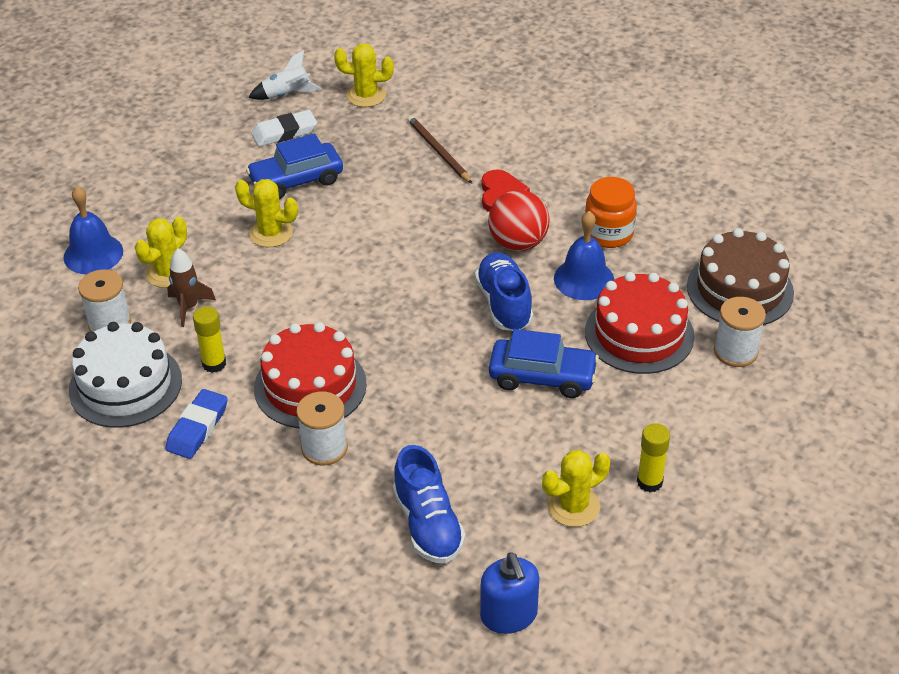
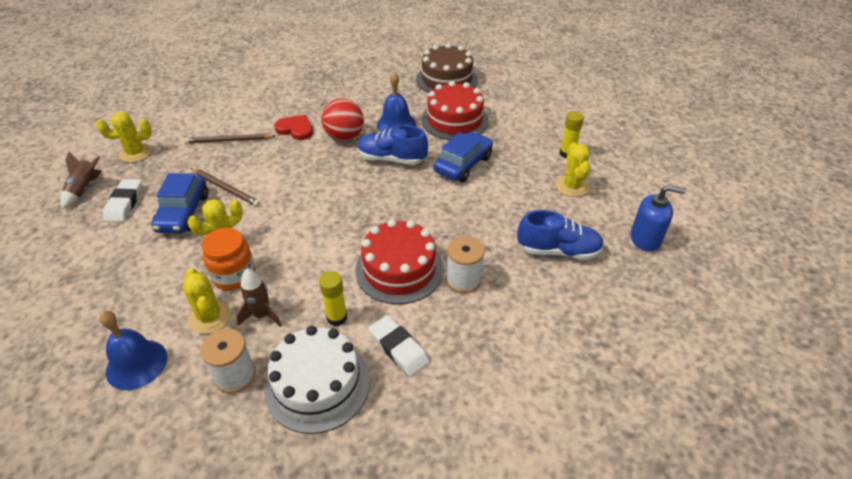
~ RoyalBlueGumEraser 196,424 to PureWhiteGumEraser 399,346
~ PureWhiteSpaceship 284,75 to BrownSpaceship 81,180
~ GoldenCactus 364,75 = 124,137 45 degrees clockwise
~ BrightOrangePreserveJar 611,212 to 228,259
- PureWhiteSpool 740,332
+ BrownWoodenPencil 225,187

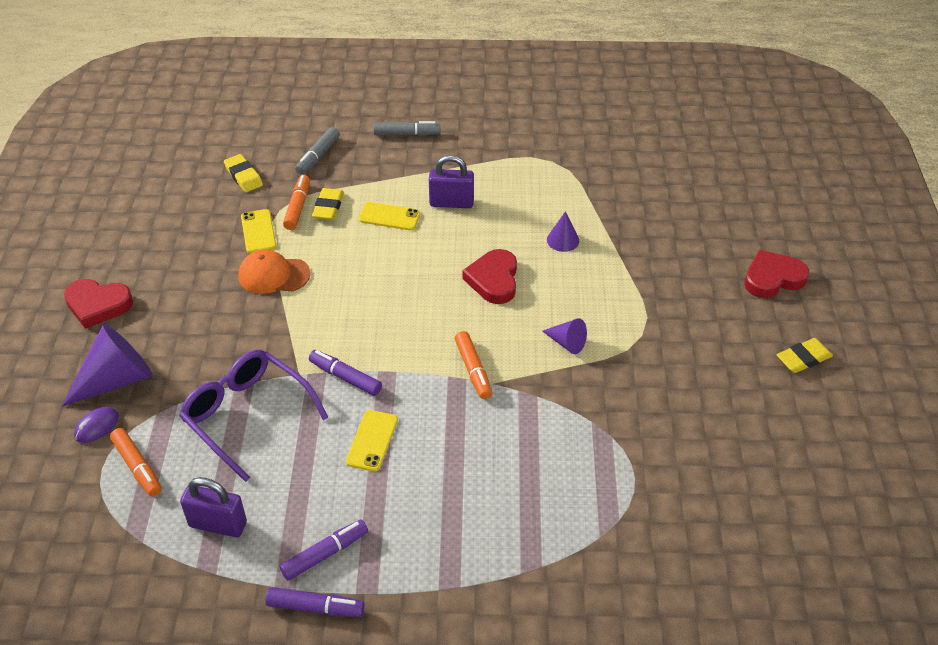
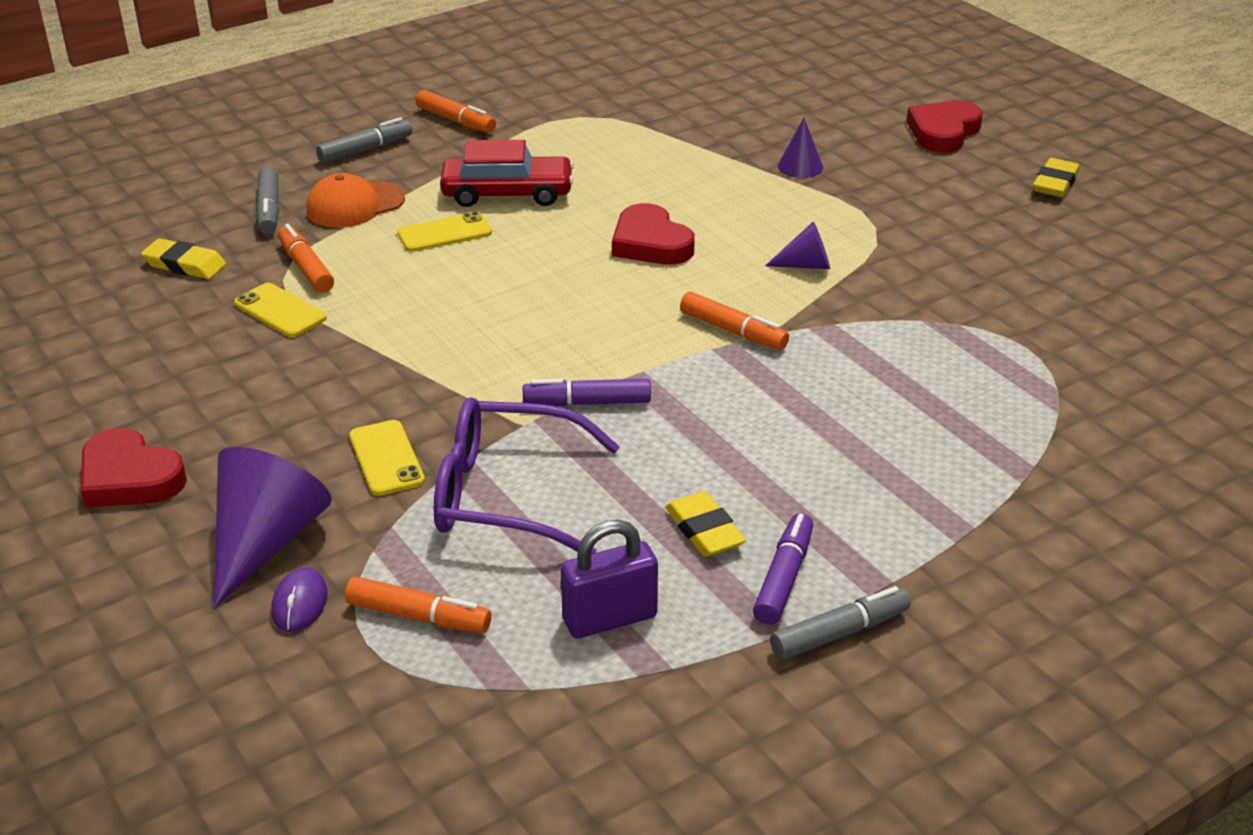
~ ScarletHeartShape 98,304 = 134,468 60 degrees clockwise
~ BrightOrangePeakedCap 274,271 to 355,200
~ PurpleMarkerPen 314,602 to GreyMarkerPen 840,623
~ GoldenGumEraser 328,204 to 705,524
~ GoldenSmartphone 372,441 to 387,458
~ PurpleSmallLock 451,181 to ScarletToyCar 507,173
~ PurpleConeShape 563,231 to 800,148
+ BrightOrangeMarkerPen 455,111

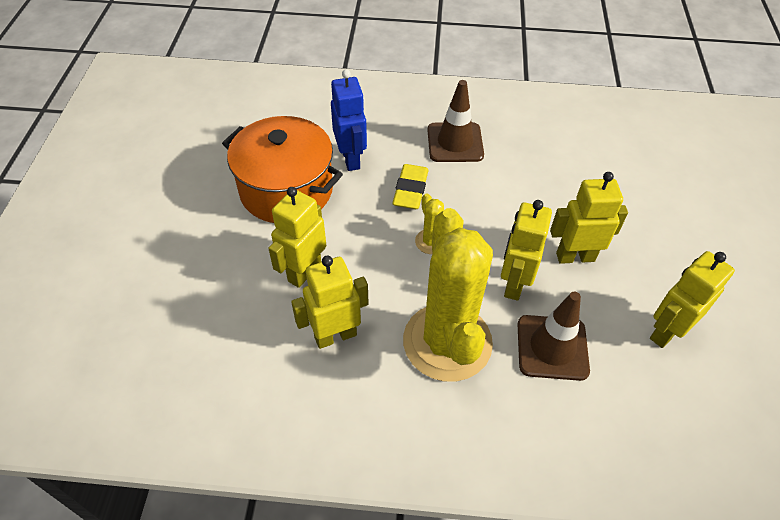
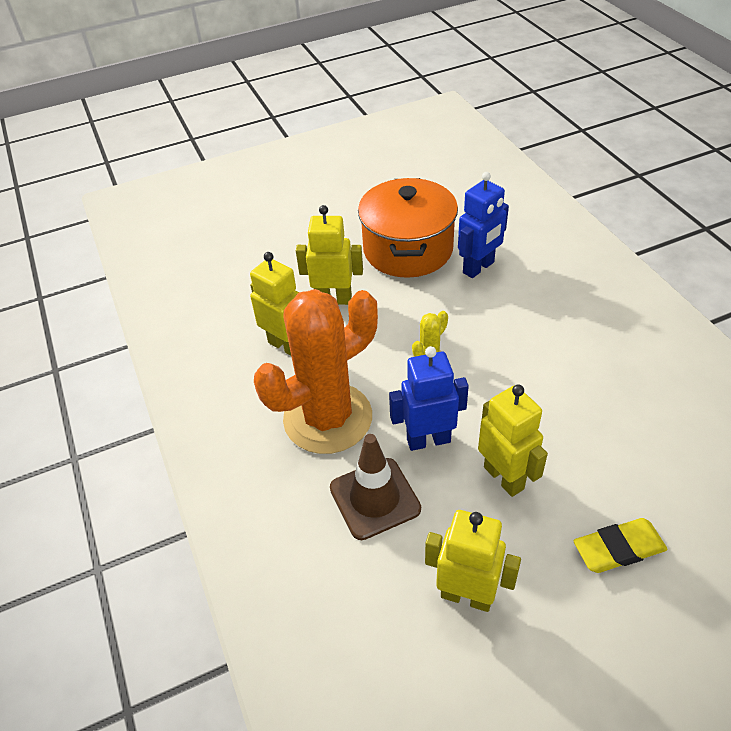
~ GoldenGumEraser 410,186 to 620,545
~ GoldenCactus 448,295 to BrightOrangeCactus 316,371
- BrownSafetyCone 456,121
~ GoldenRobot 526,250 to RoyalBlueRobot 429,398

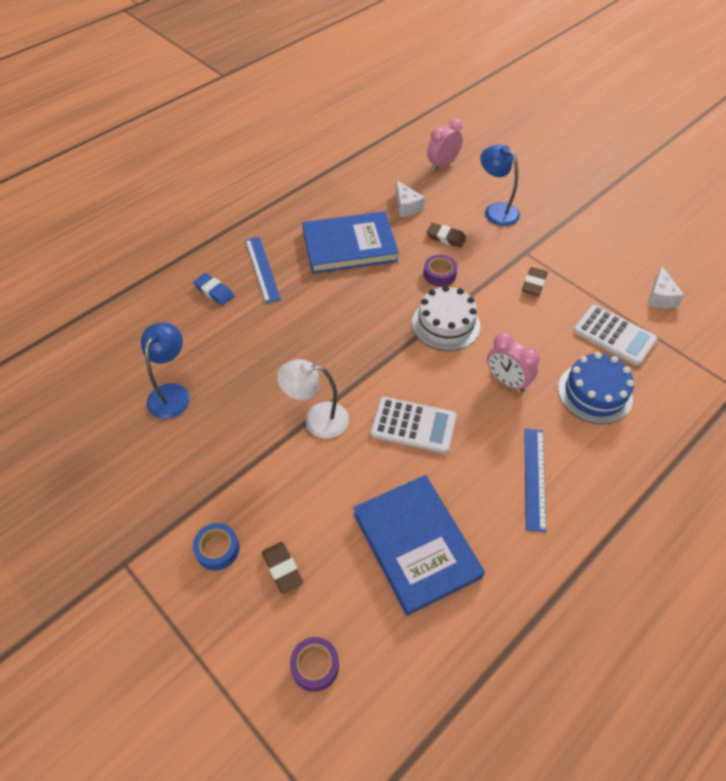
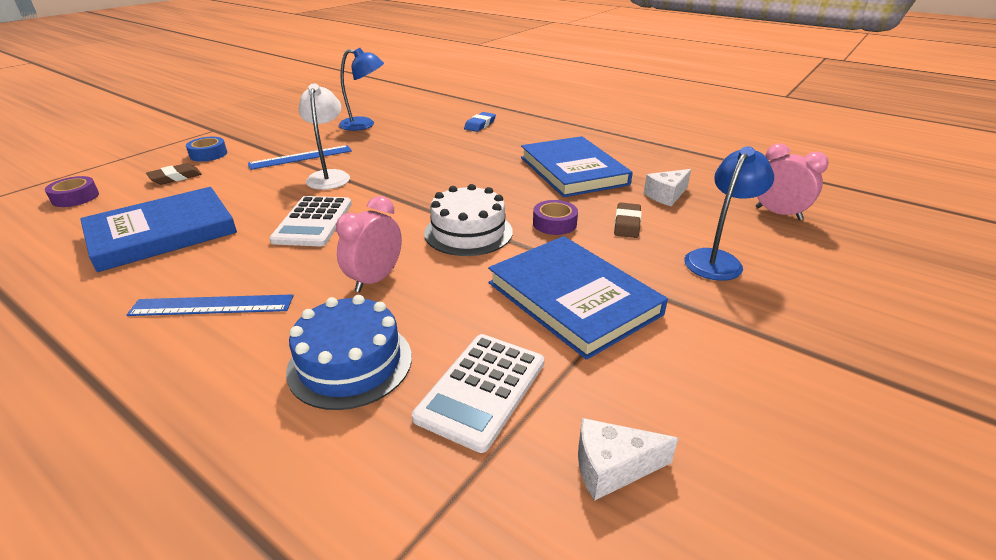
~ RoyalBlueMeasuringStick 263,270 to 300,157
~ BrownGumEraser 535,281 to RoyalBlueHardback 578,298

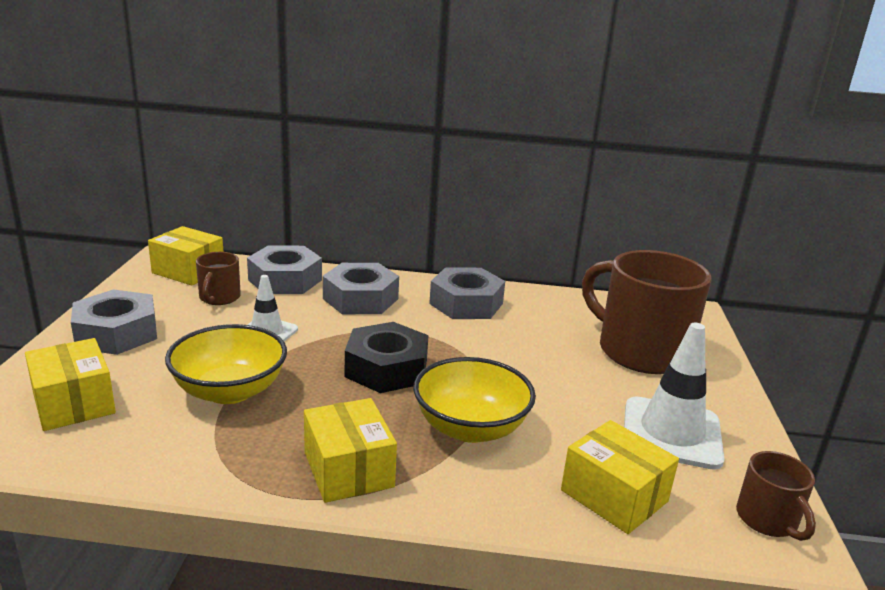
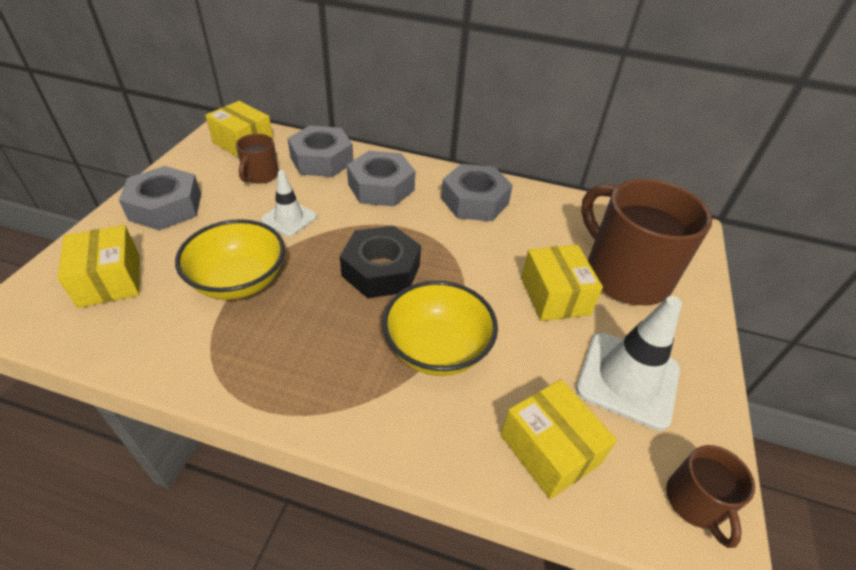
~ GoldenParcel 350,450 to 562,283

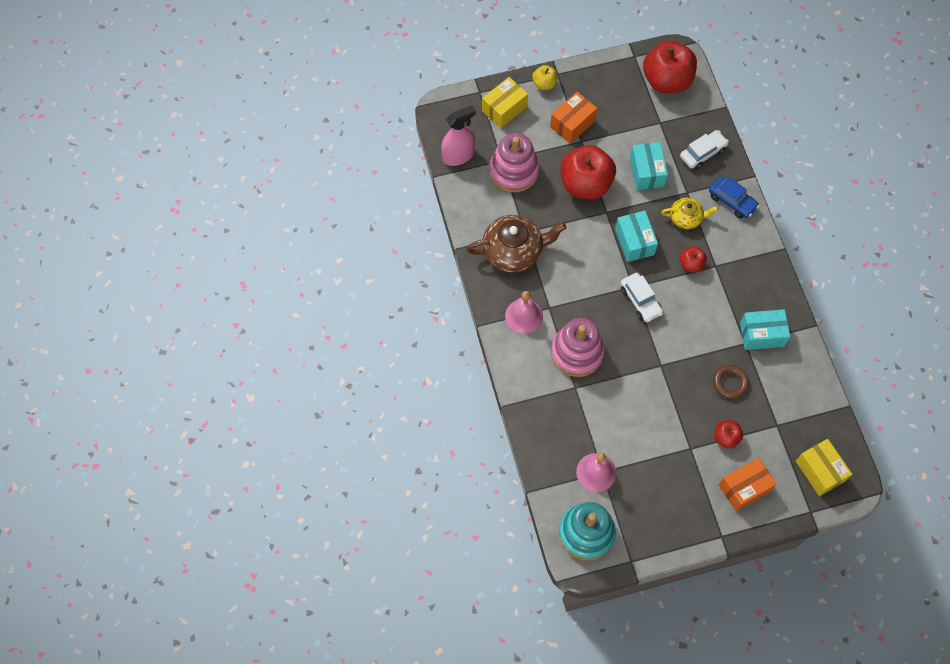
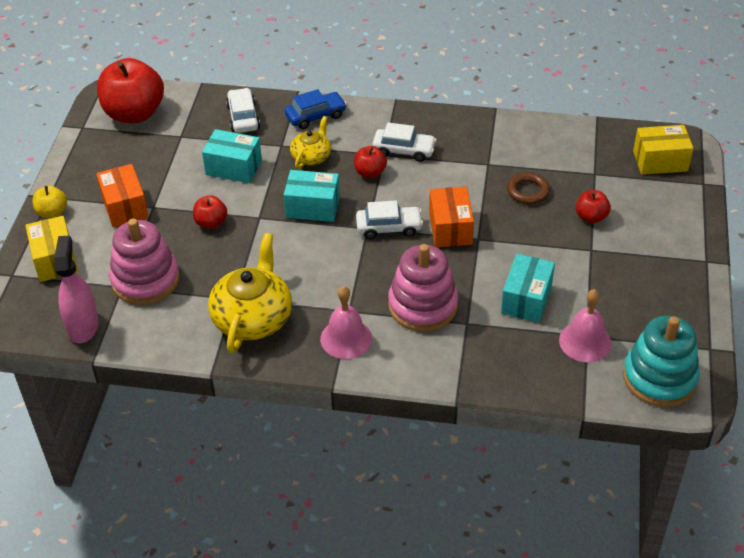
~ BrownChinaTeapot 516,243 to GoldenChinaTeapot 250,293
~ ScarletAppleFruit 588,172 = 210,212 x0.48
~ BrightOrangeParcel 748,484 to 451,217
~ TealParcel 765,329 to 528,288
+ PureWhiteToyCar 404,142

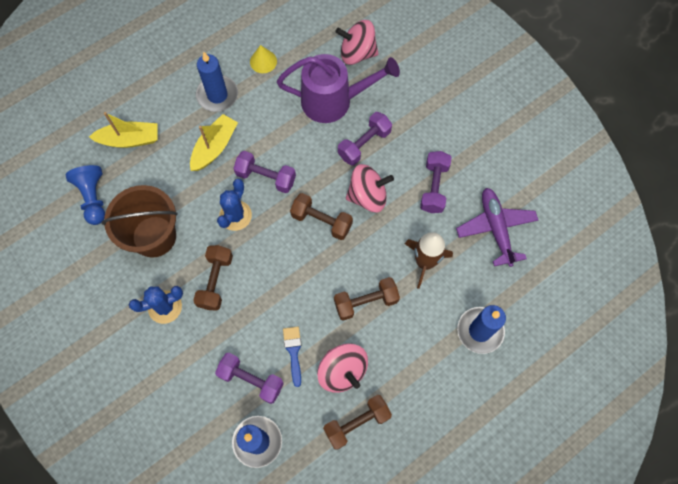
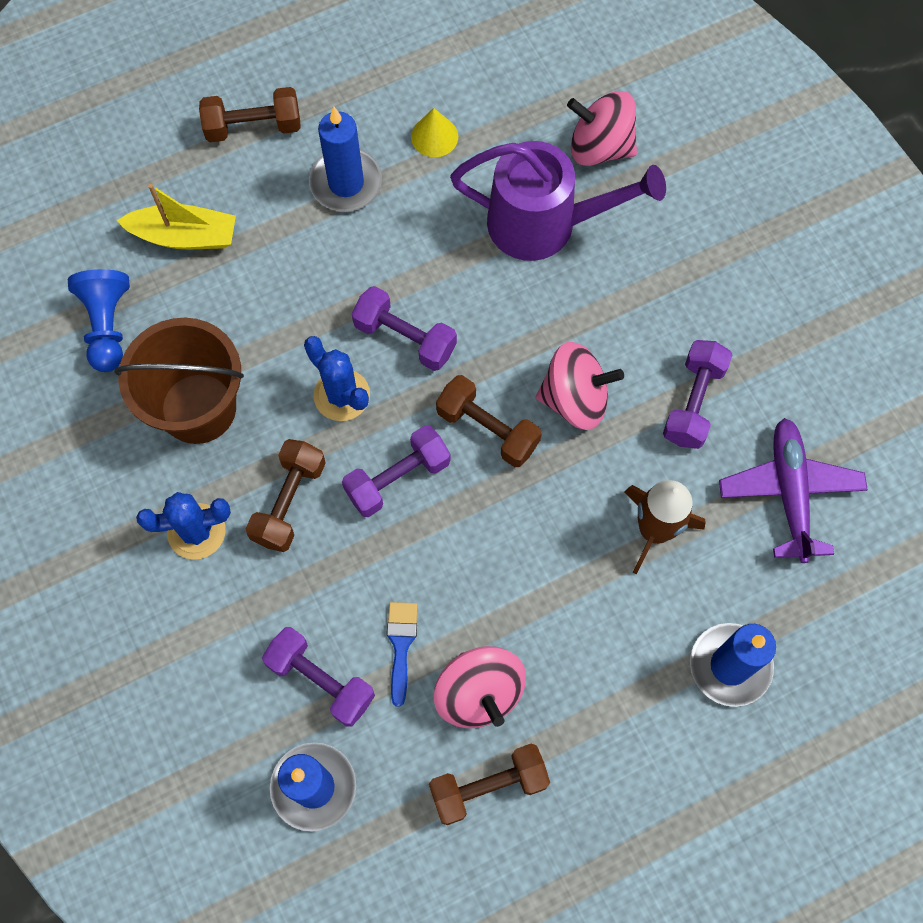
- GoldenSailboat 214,142
~ RoyalBlueCactus 234,205 = 337,378 75 degrees counterclockwise
~ BrownFreeWeight 367,299 to 250,114
~ PurpleFreeWeight 365,138 to 396,471

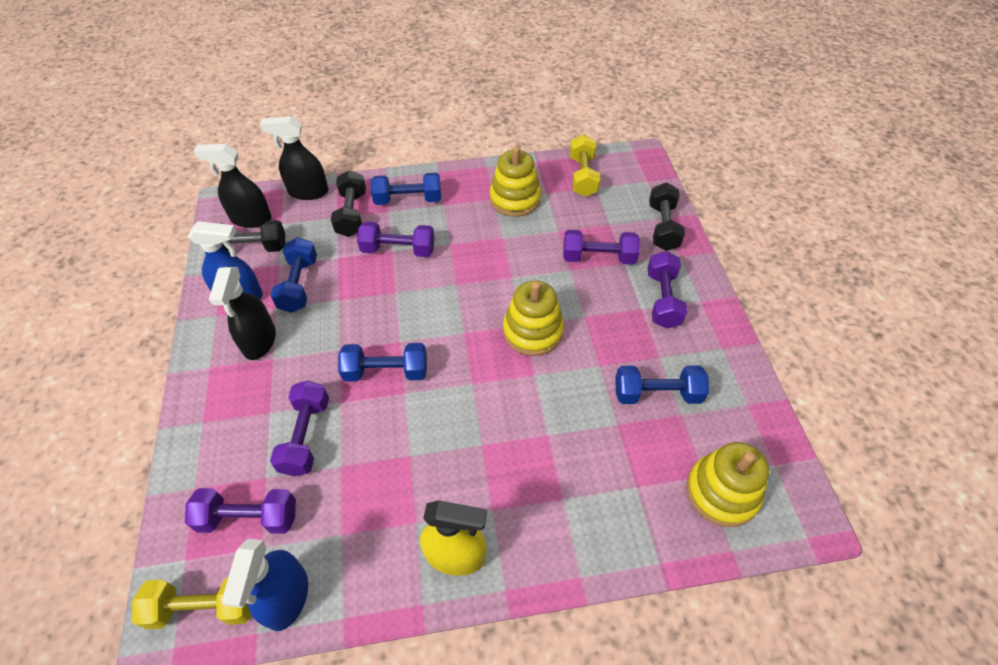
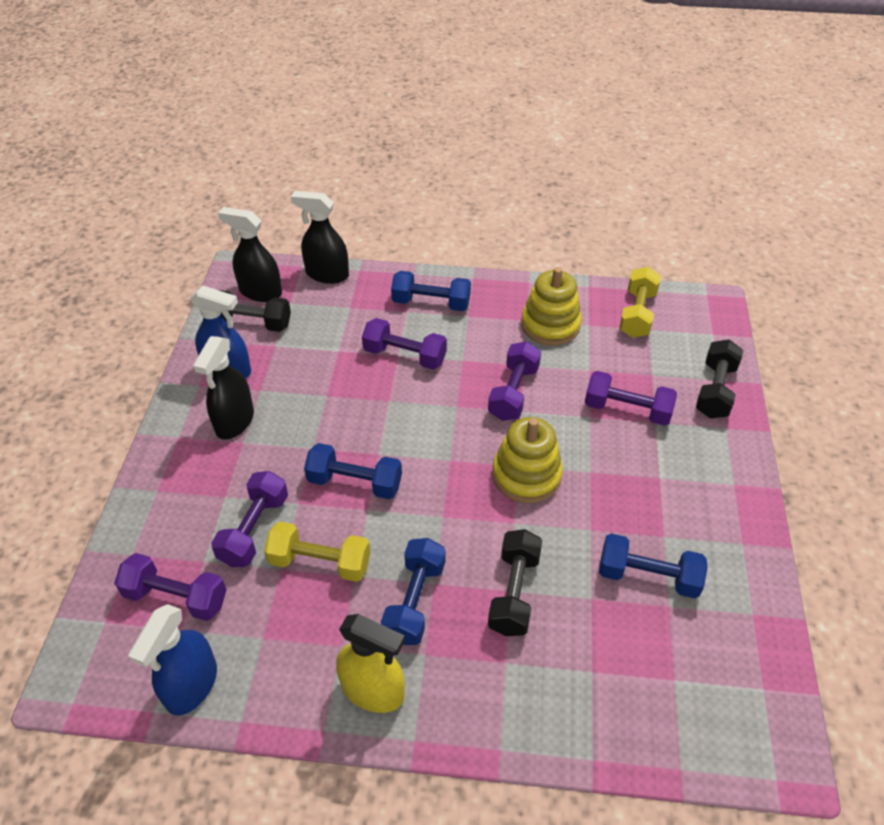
~ GoldenFreeWeight 191,602 to 317,552
~ RoyalBlueFreeWeight 294,275 to 413,591
~ BlackFreeWeight 348,203 to 515,582
~ PurpleFreeWeight 667,289 to 514,381
- GoldenRingStacker 727,484

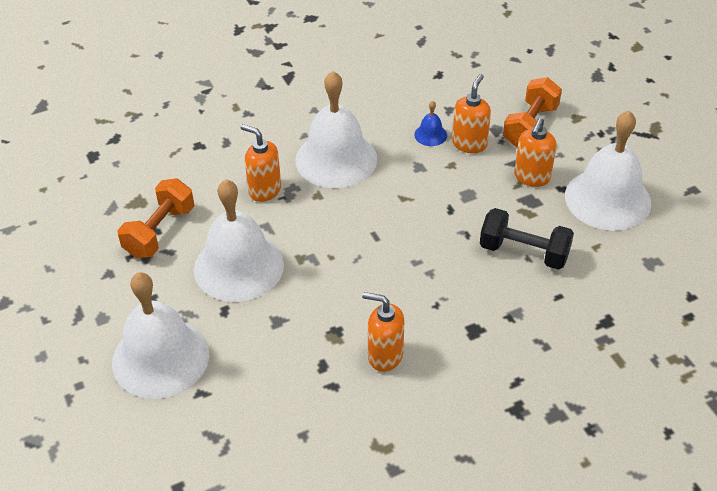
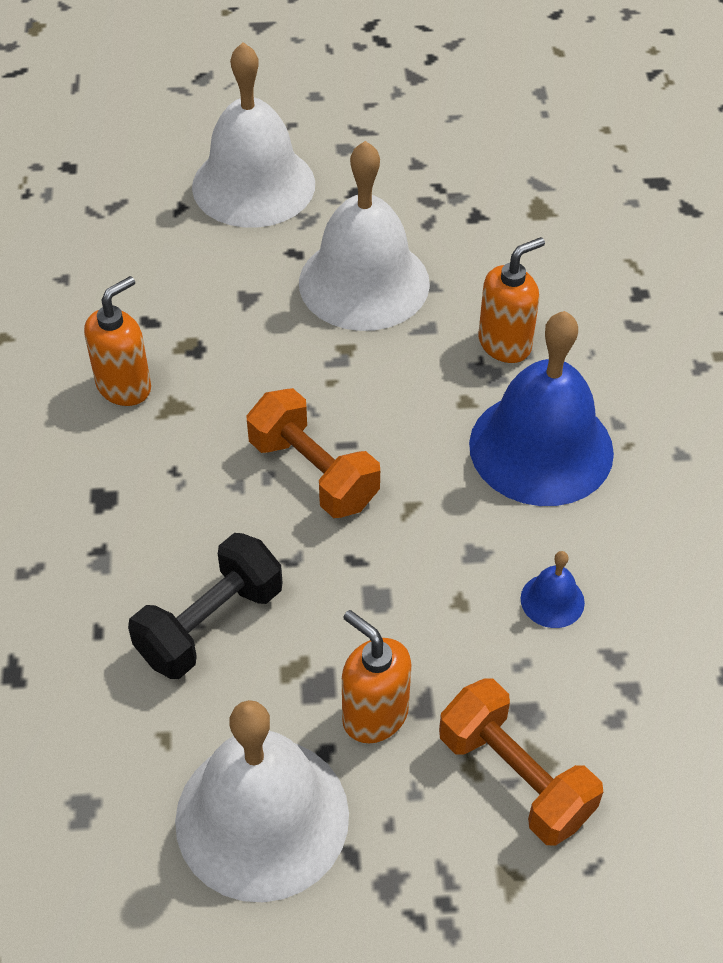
~ BrightOrangeFreeWeight 155,218 to 313,453
~ PureWhiteSchoolBell 336,129 to RoyalBlueSchoolBell 541,408
- BrightOrangeSoapDispenser 471,113

